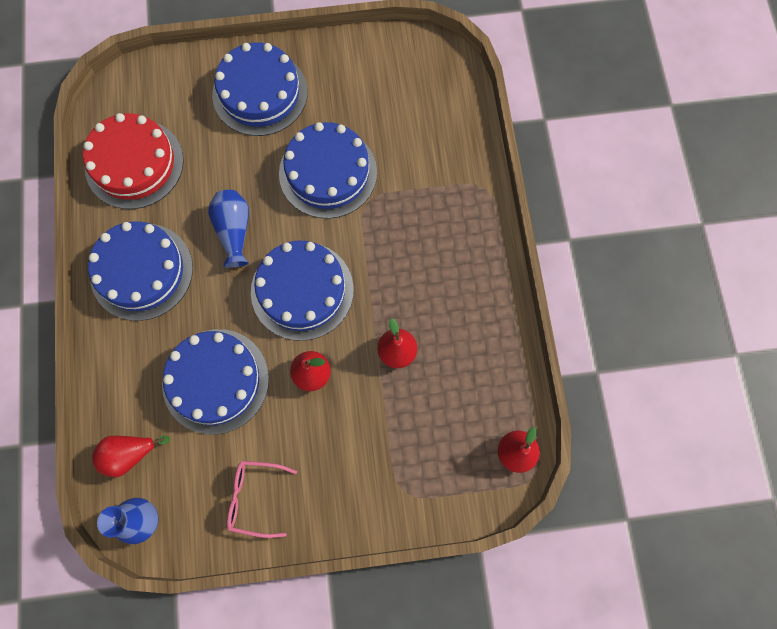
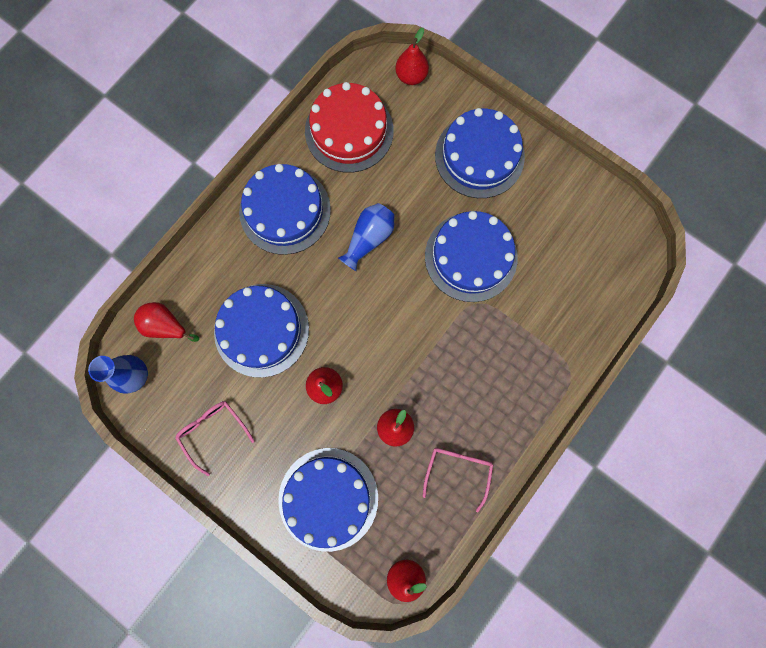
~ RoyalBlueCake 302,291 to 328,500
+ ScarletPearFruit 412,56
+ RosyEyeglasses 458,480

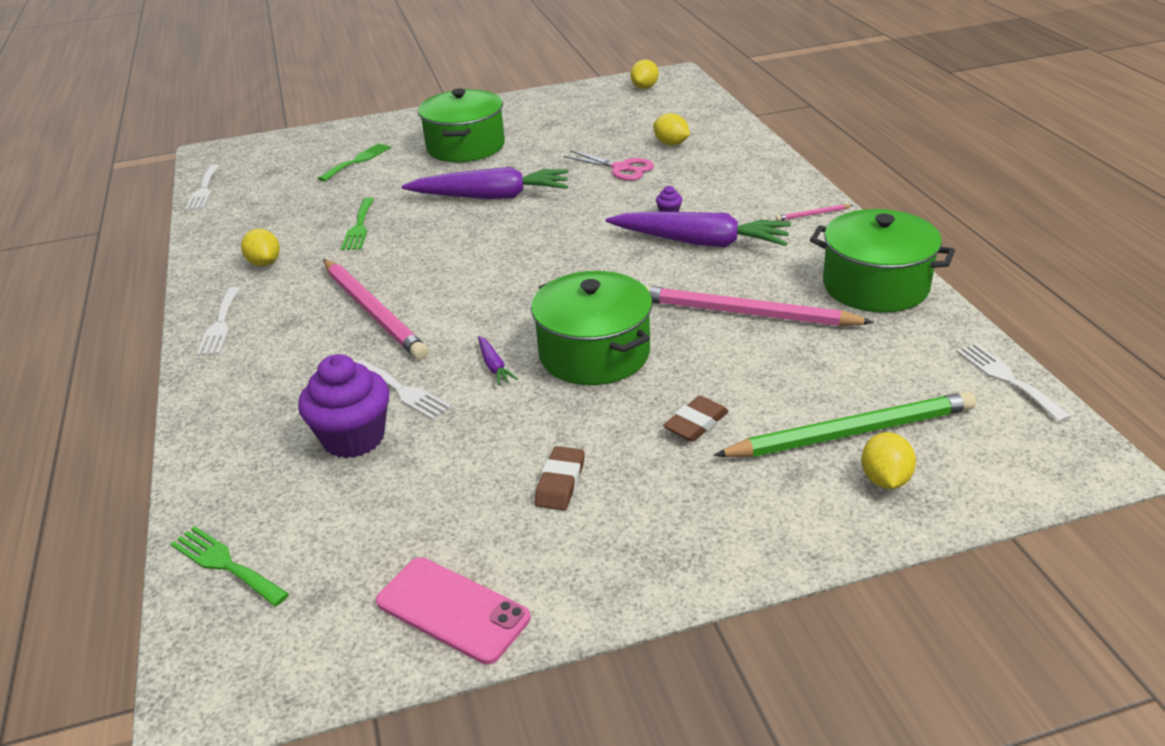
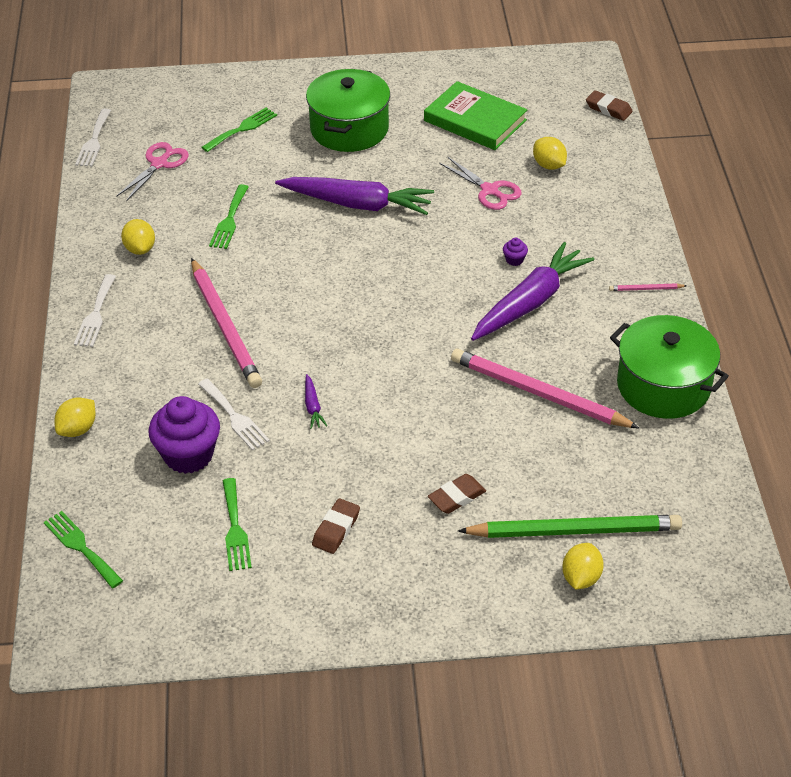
- RosySmartphone 453,611
- EmeraldPot 591,328
~ PurpleCarrot 698,229 = 533,291 75 degrees counterclockwise
~ GoldenLemon 645,74 to 75,417
- PureWhiteTableFork 1013,382
+ RosyShears 152,171
+ EmeraldTableFork 237,524
+ EmeraldHardback 475,115
+ BrownGumEraser 609,105

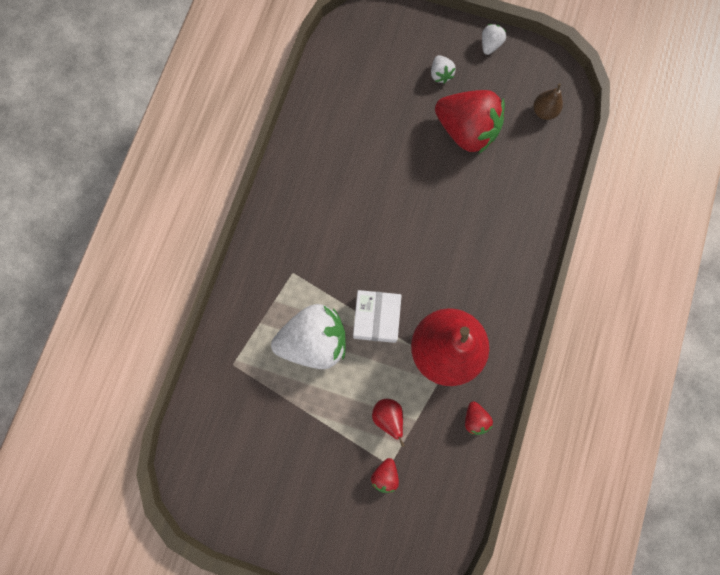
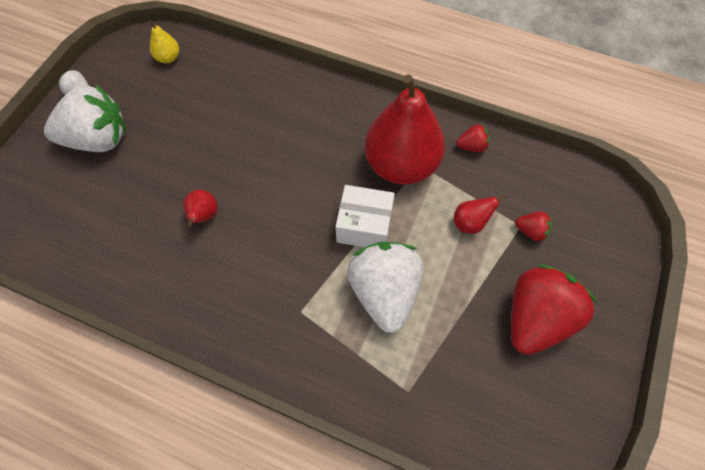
~ PureWhiteToyStrawberry 443,69 = 85,118 x2.33
~ ScarletToyStrawberry 470,122 to 554,309
~ BrownPearFruit 548,101 to GoldenPearFruit 164,41
+ ScarletPearFruit 200,208

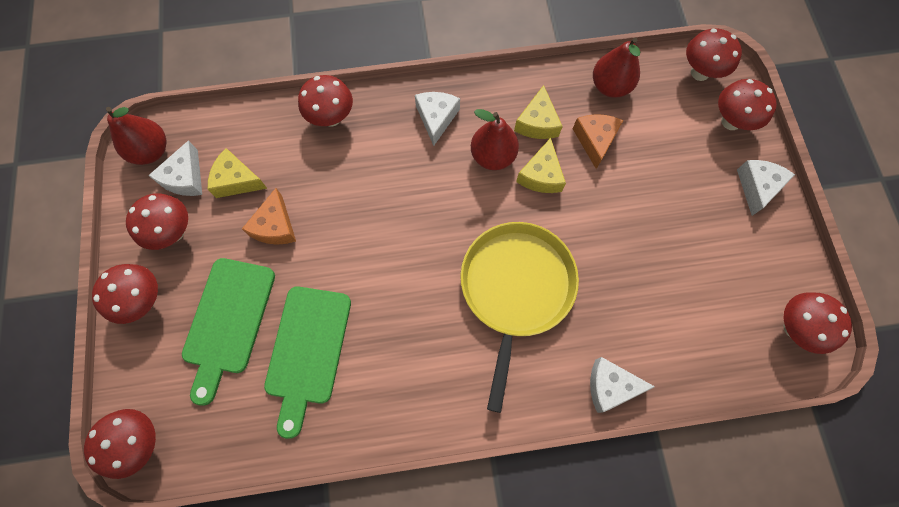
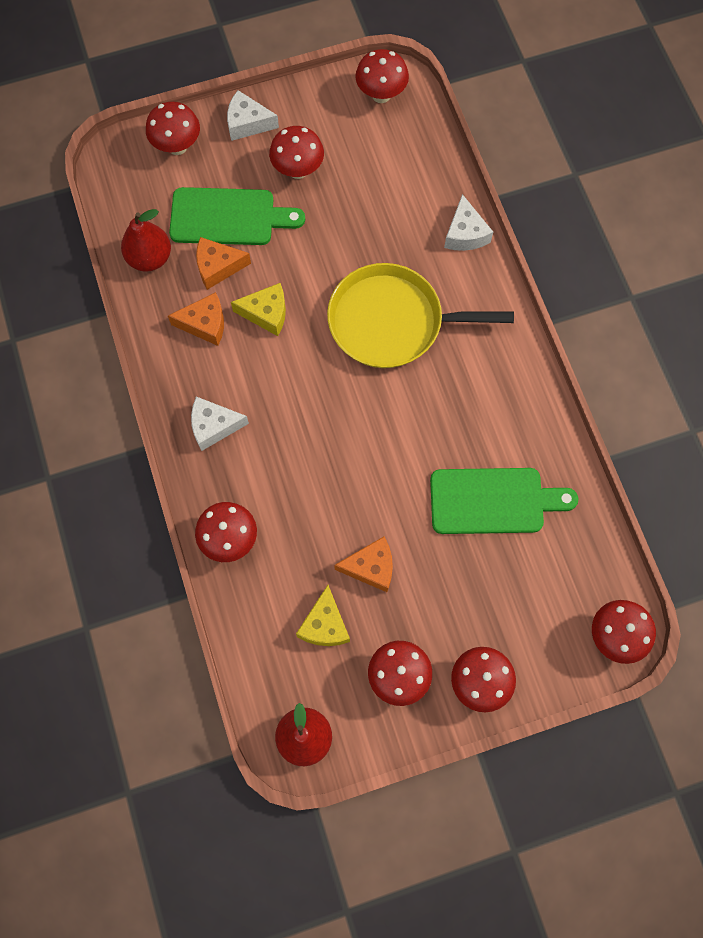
- PureWhiteCheeseWedge 175,168
~ EmeraldChoppingBoard 228,331 to 237,216
- ScarletPearFruit 495,139
~ GoldenCheeseWedge 538,112 to BrightOrangeCheeseWedge 196,319
~ ScarletMushroom 714,55 to 296,152

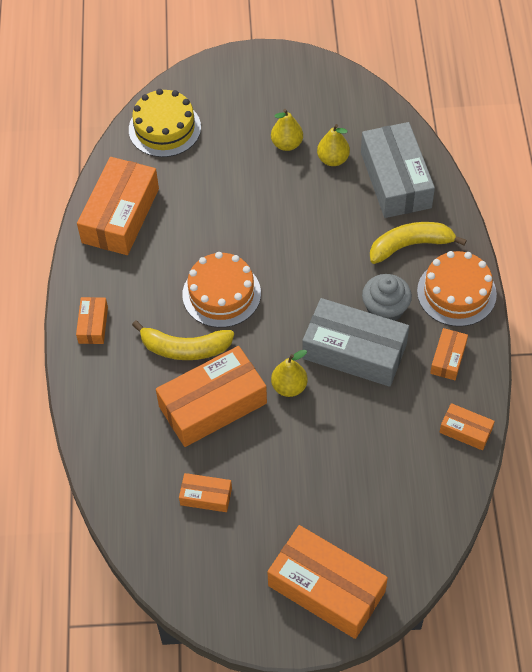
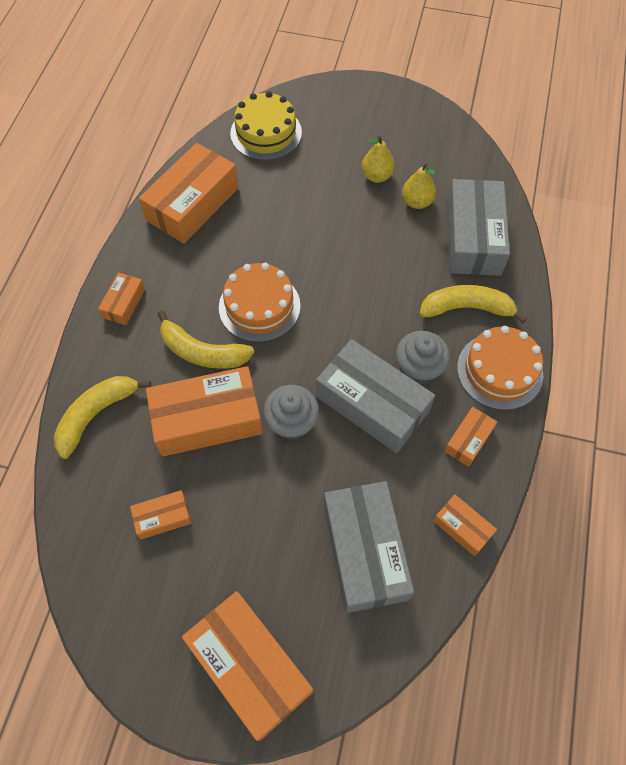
~ BrightOrangeParcel 205,492 = 161,515 45 degrees counterclockwise
~ GoldenPearFruit 289,373 to GreyCupcake 291,412
+ GoldenToyBanana 102,417
+ GreyParcel 369,547

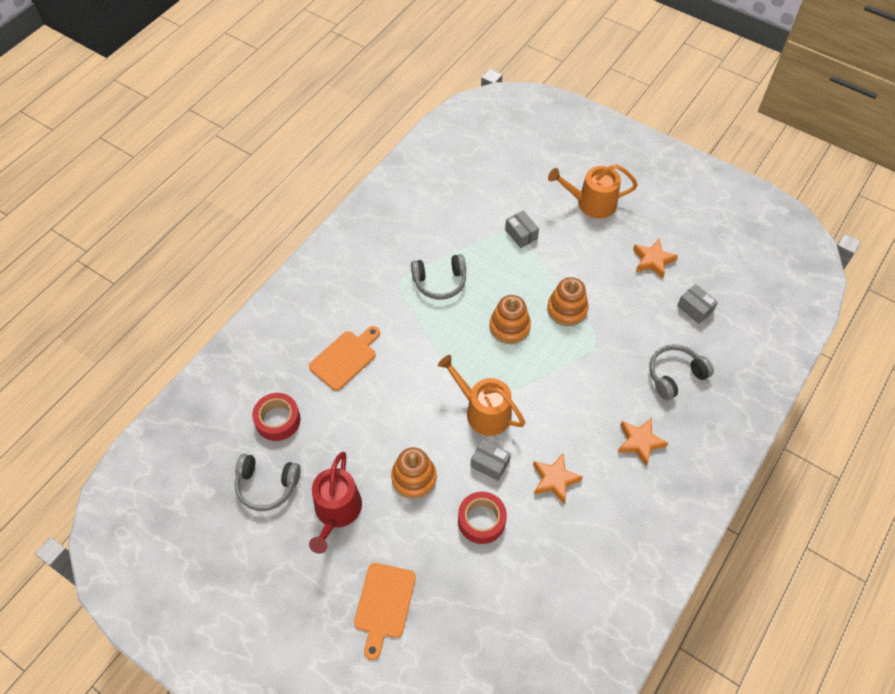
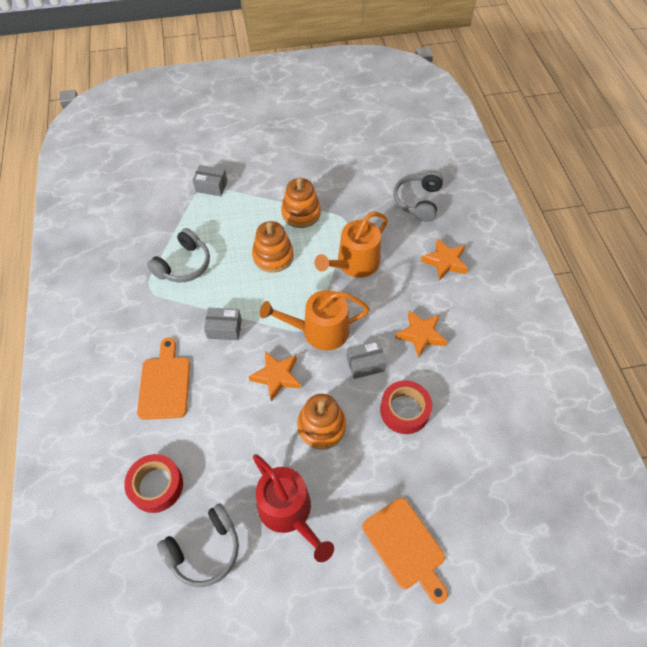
~ BrightOrangeWateringCan 593,191 to 351,245
~ BrightOrangeStarShape 655,259 to 274,376
~ GreyParcel 697,304 to 223,324

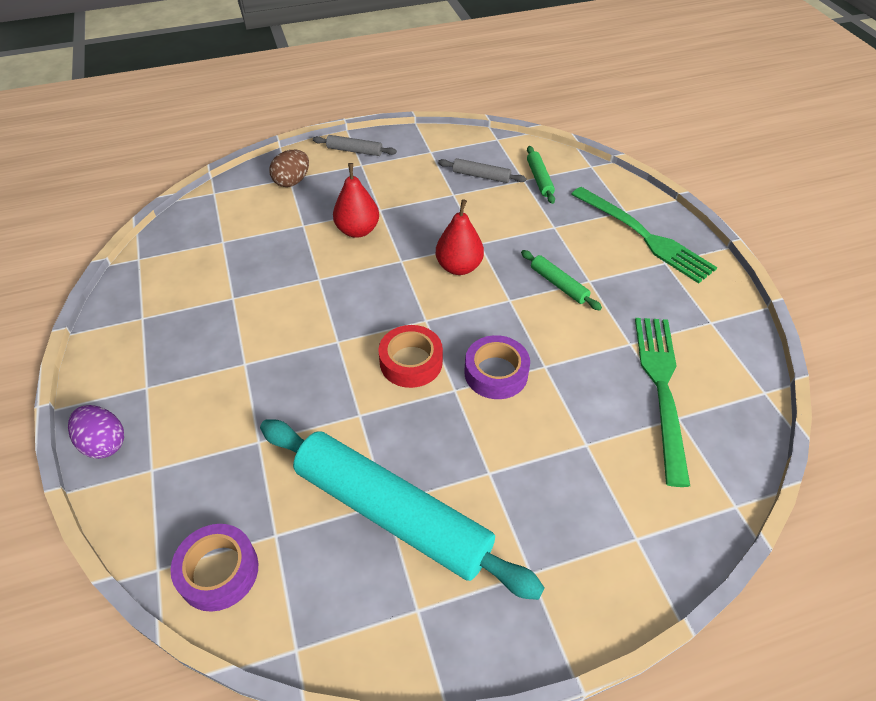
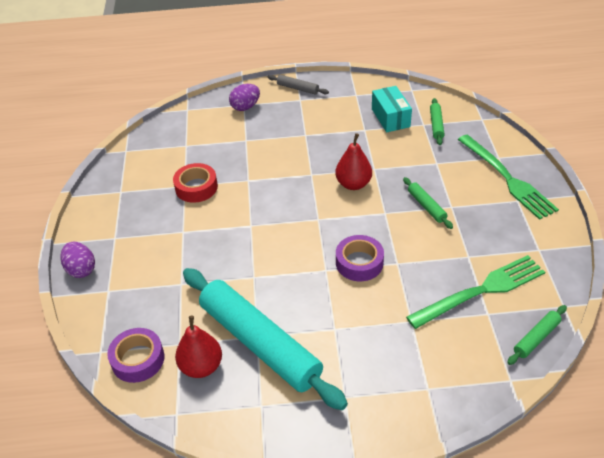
~ BrownEggShape 289,168 to PurpleEggShape 244,97
~ ScarletPearFruit 356,200 to 198,347
~ ScarletStickyTape 411,356 to 195,183
~ GreyDoughRoller 482,170 to TealParcel 392,109
~ EmeraldTableFork 662,402 = 475,292 45 degrees clockwise
+ EmeraldDoughRoller 537,335

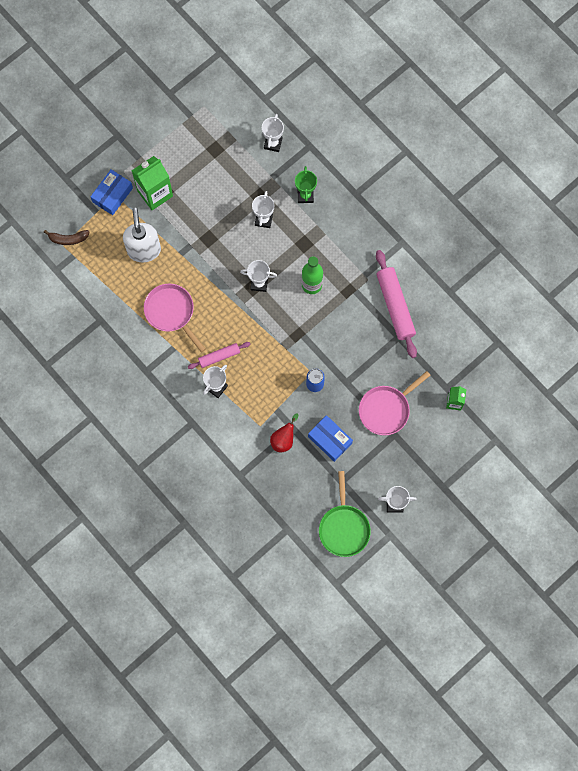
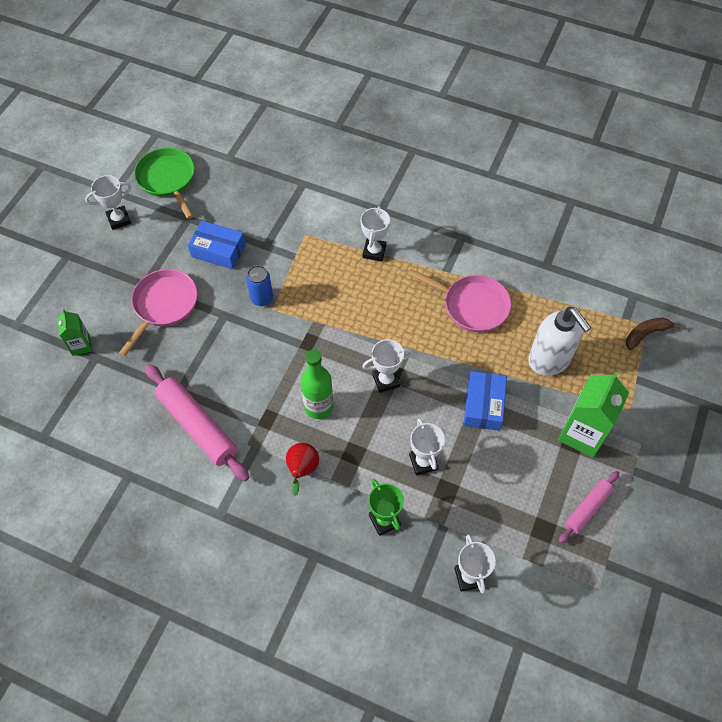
~ RoyalBlueParcel 112,192 to 485,401
~ RosyDoughRoller 219,355 to 589,507
~ ScarletPearFruit 284,432 to 302,469

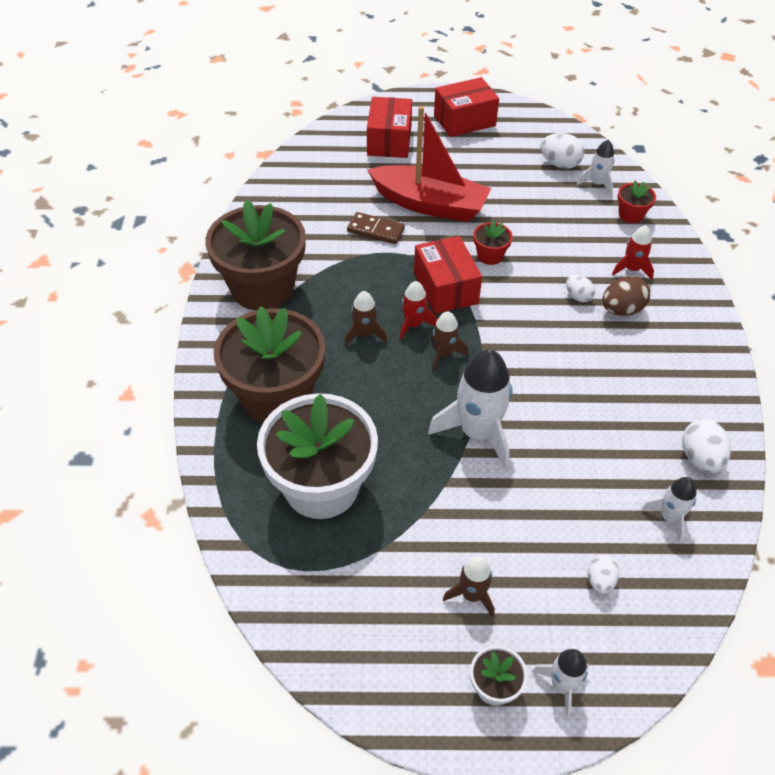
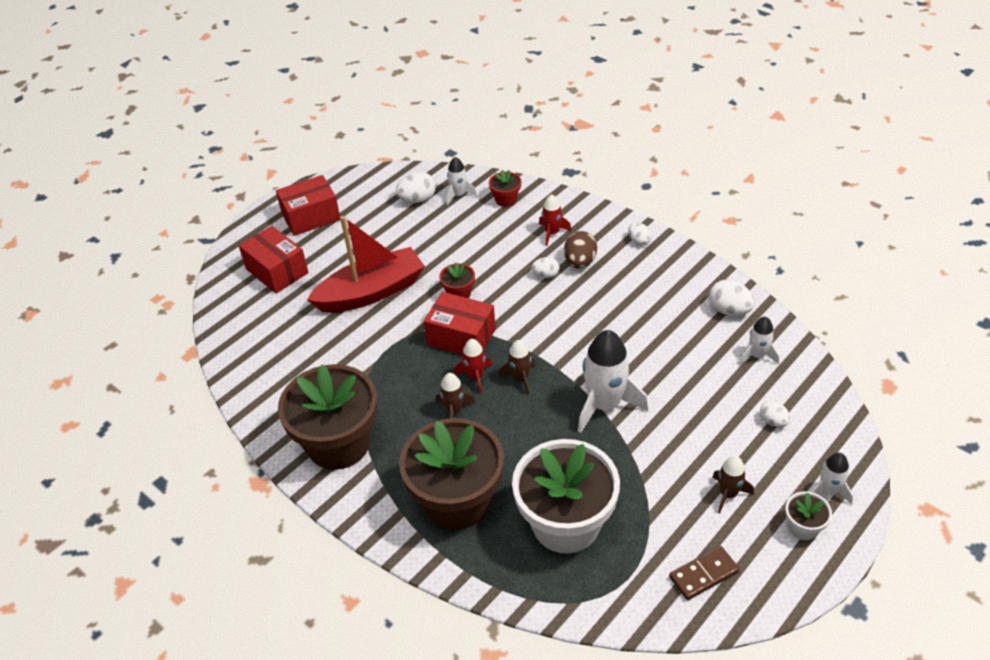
~ BrownDominoTile 376,228 to 704,573
~ ScarletParcel 466,107 = 308,205 45 degrees clockwise
+ PureWhiteEggShape 640,234

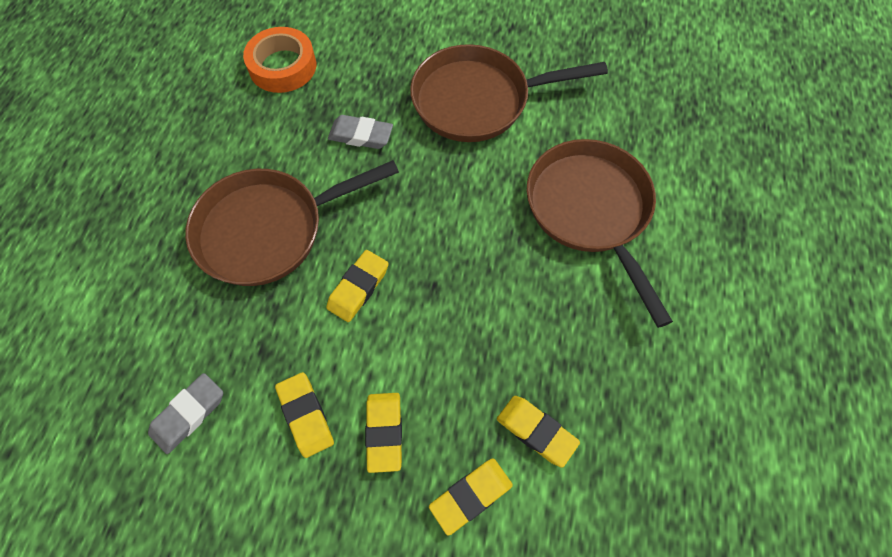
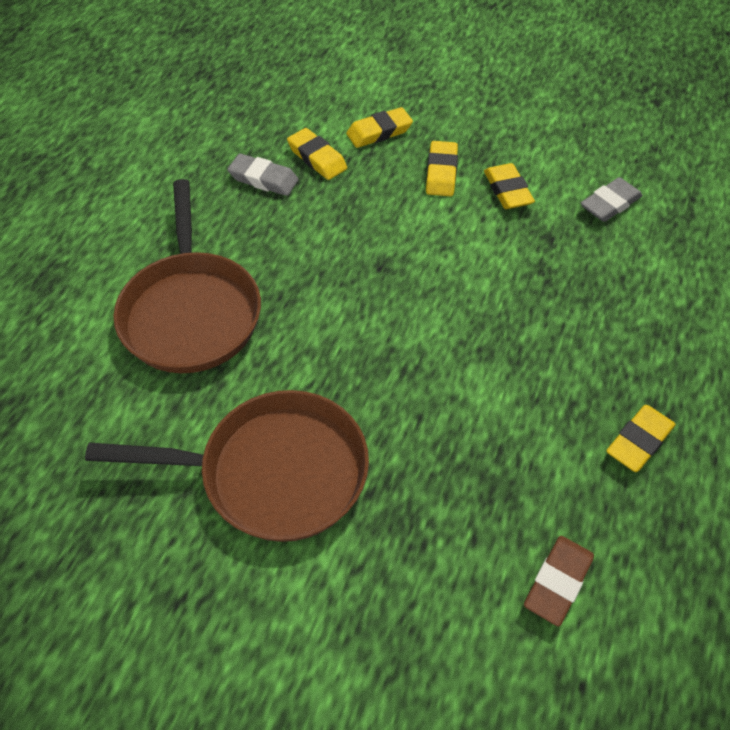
- BrownFryingPan 292,223
~ BrightOrangeStickyTape 279,60 to BrownGumEraser 559,581
~ GoldenGumEraser 357,286 to 641,438
~ GreyGumEraser 360,132 to 263,175

